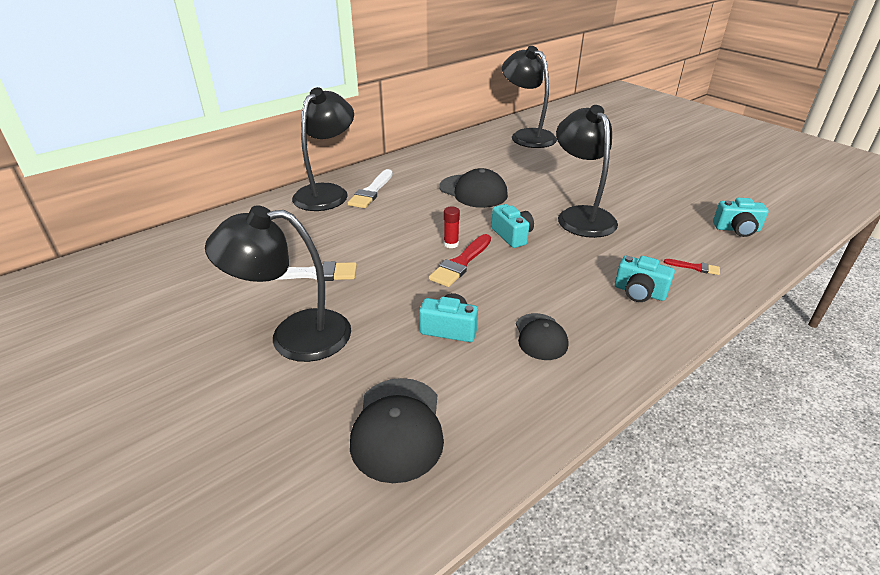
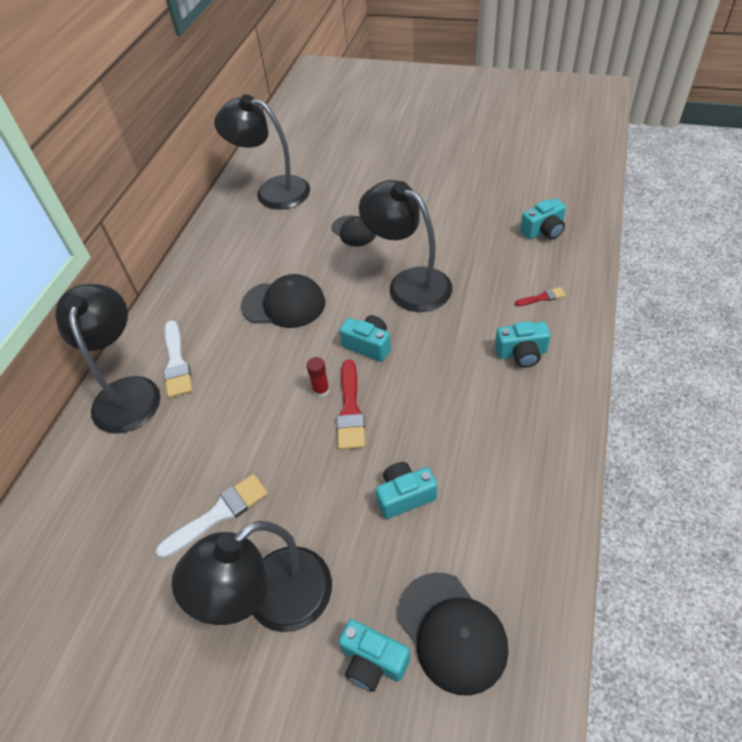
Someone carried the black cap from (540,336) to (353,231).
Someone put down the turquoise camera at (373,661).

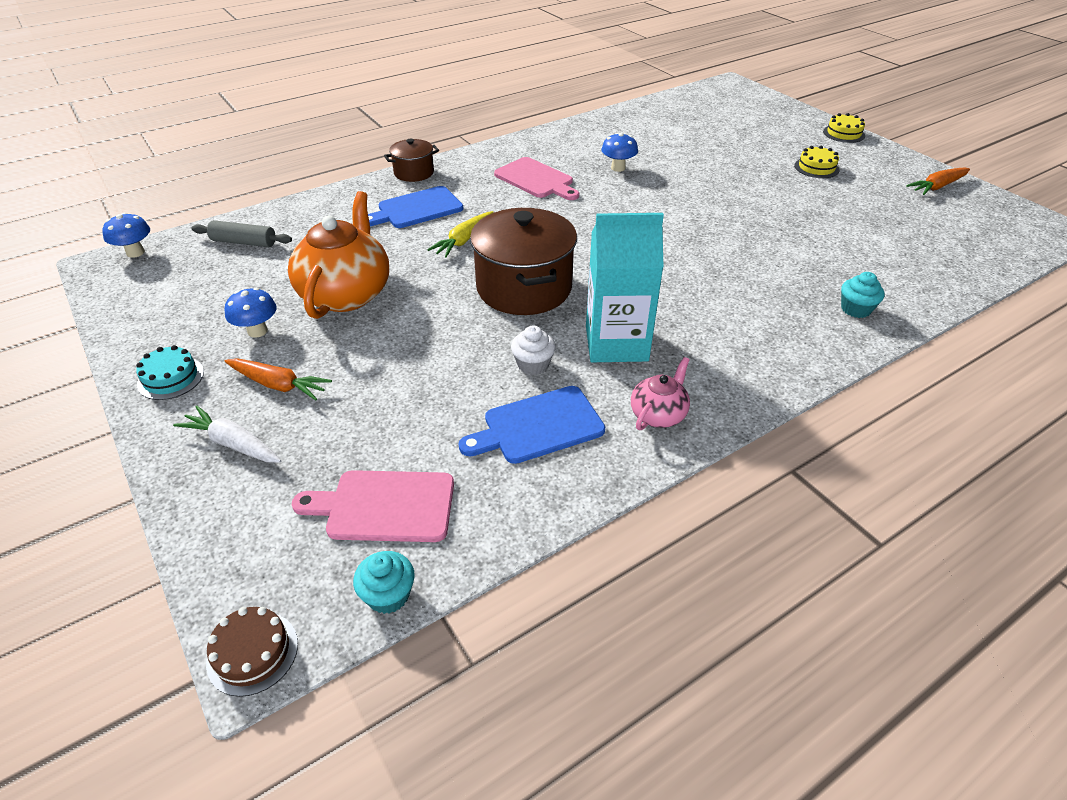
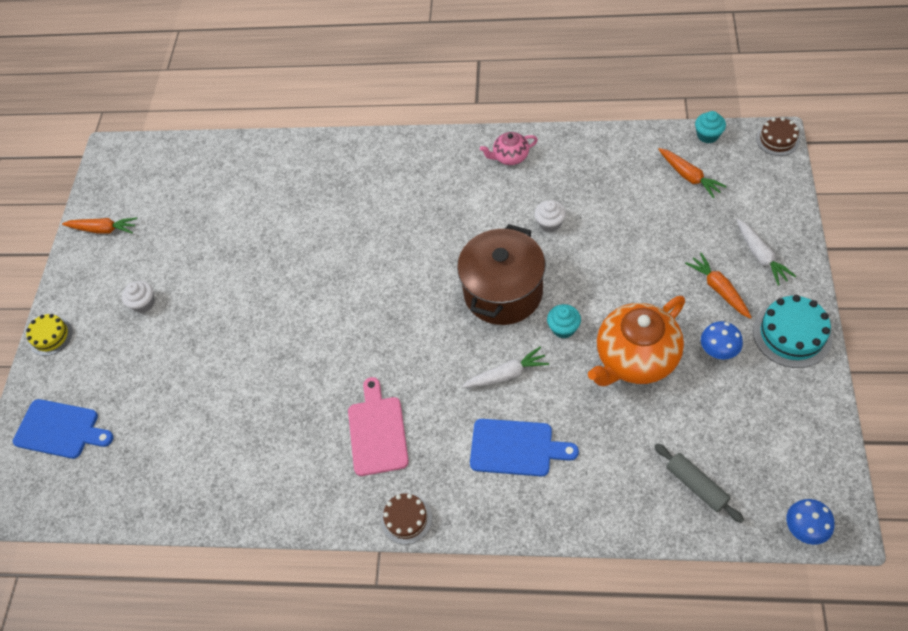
Someone took away the blue mushroom at (618,168).
Someone took away the brown pot at (414,173).
Someone swapped the yellow cake at (816,168) for the white cupcake at (144,303).
Someone repainted the yellow carrot at (464,240), which became the white carrot at (506,374).
Someone took away the turquoise carton at (616,343).
Someone carried the turquoise cupcake from (855,309) to (563,328).
Someone scaled the turquoise cake at (171,378) by 1.58.
Someone carried the blue cutting board from (538,426) to (60,430).
Someone swapped the pink cutting board at (385,506) for the orange carrot at (689,176).
Someone put down the brown cake at (406,518).

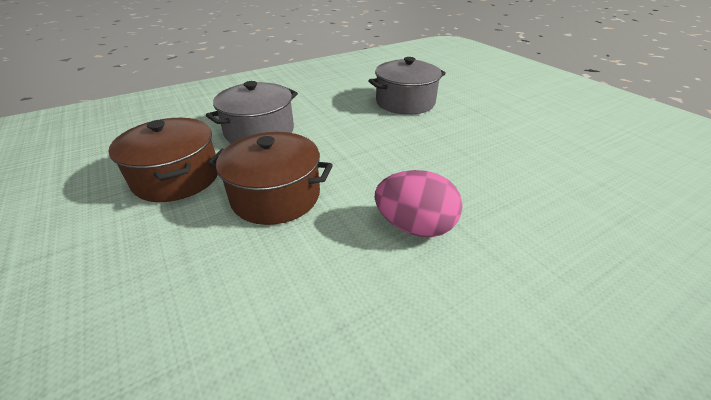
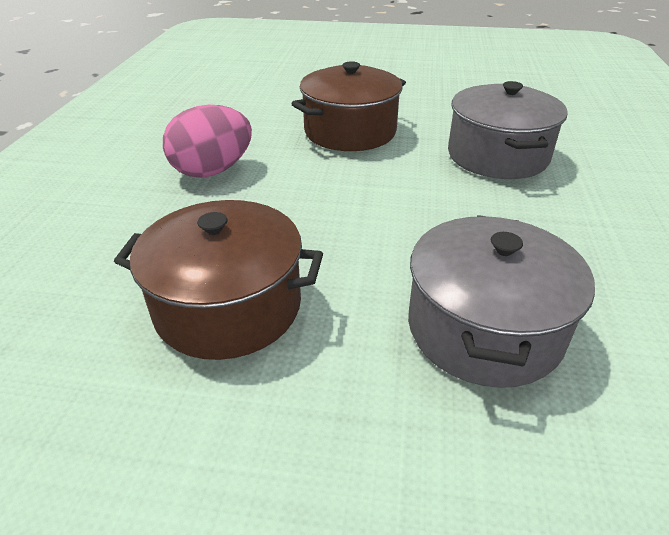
Someone carried the brown pot from (177,177) to (228,306).

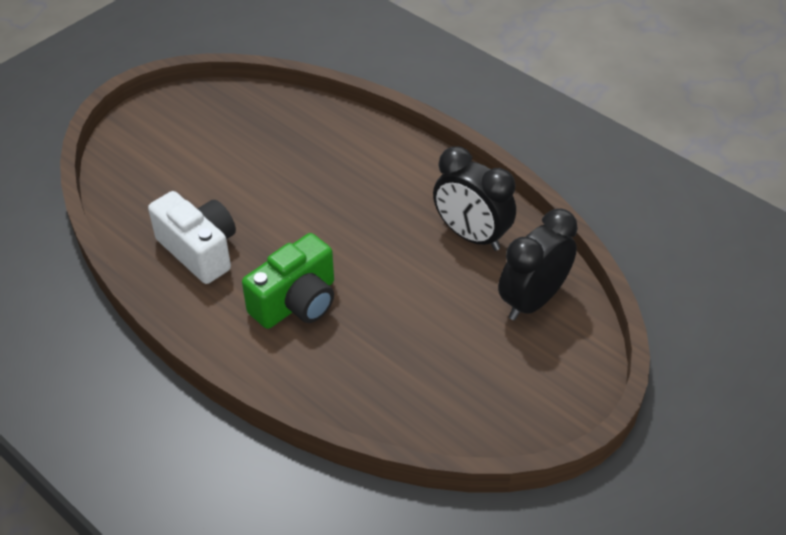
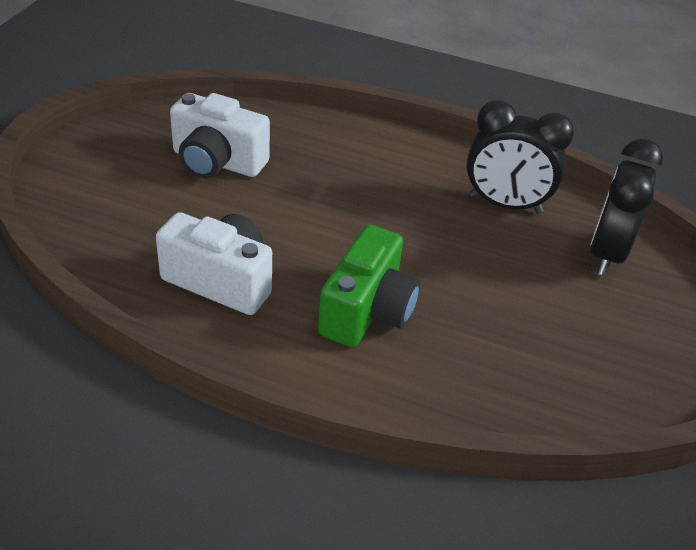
Someone put down the white camera at (217,162).

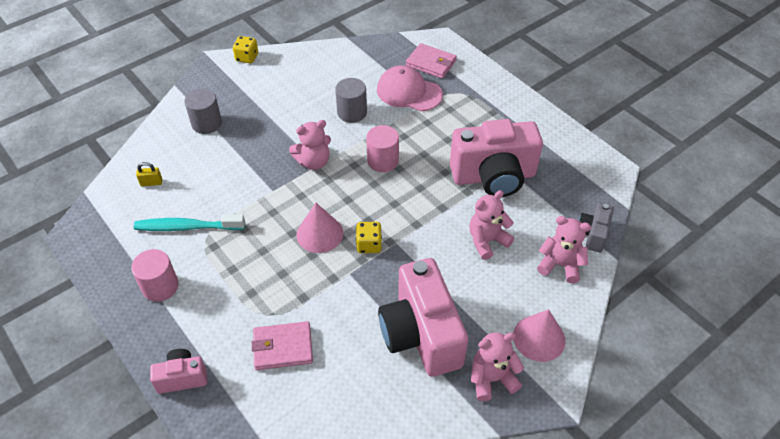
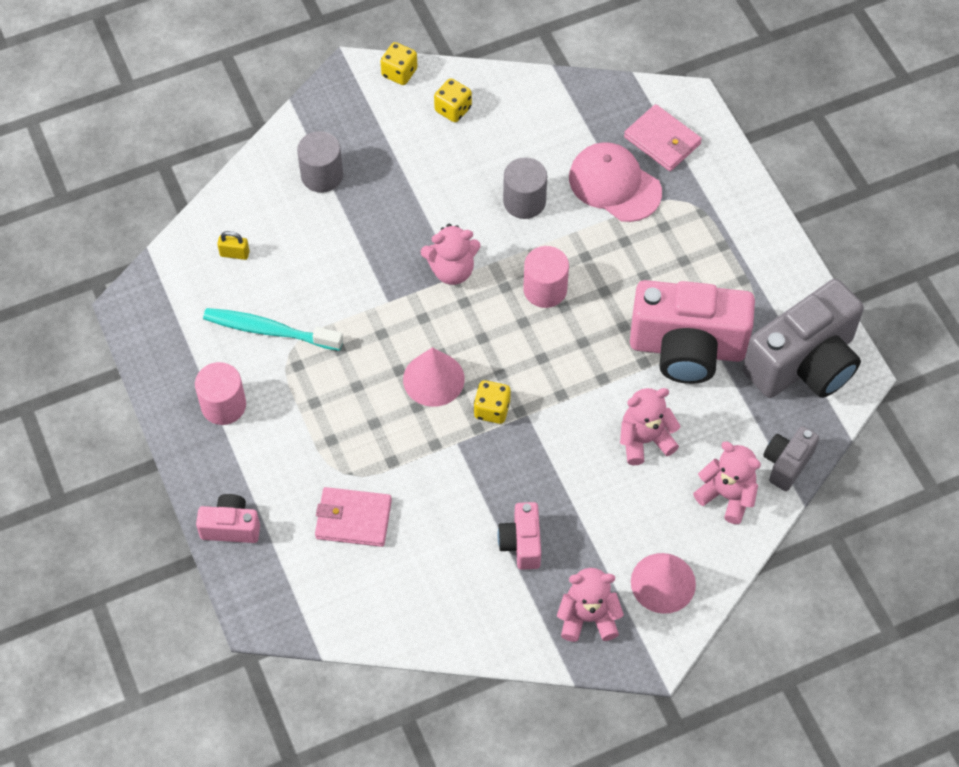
Someone scaled the pink camera at (421,334) by 0.48.
Someone put down the yellow dice at (453,109).
Someone put down the grey camera at (804,363).

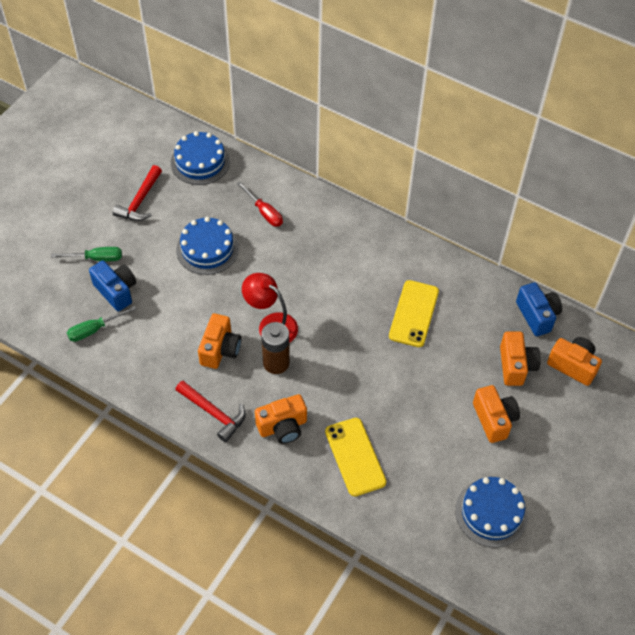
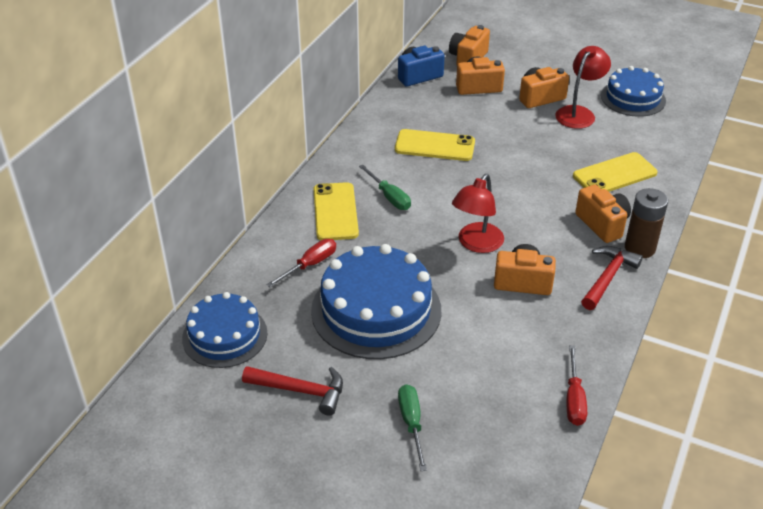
Someone scaled the blue cake at (207,249) by 1.58.
Someone took away the blue camera at (116,291).
Someone carried the green screwdriver from (94,329) to (389,197).
Someone carried the brown battery from (276,363) to (640,248).
Someone put down the red lamp at (579,113).
Someone put down the yellow phone at (335,212).
Someone put down the red screwdriver at (574,399).

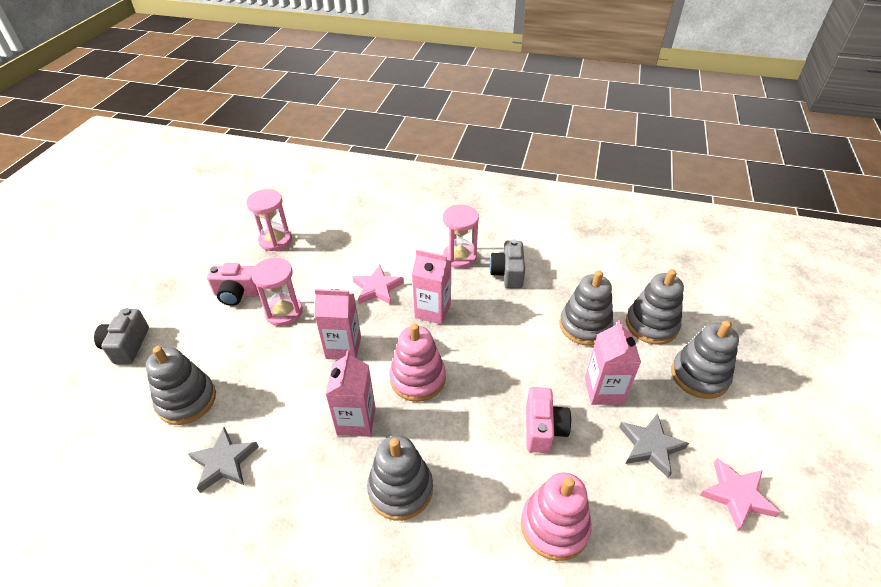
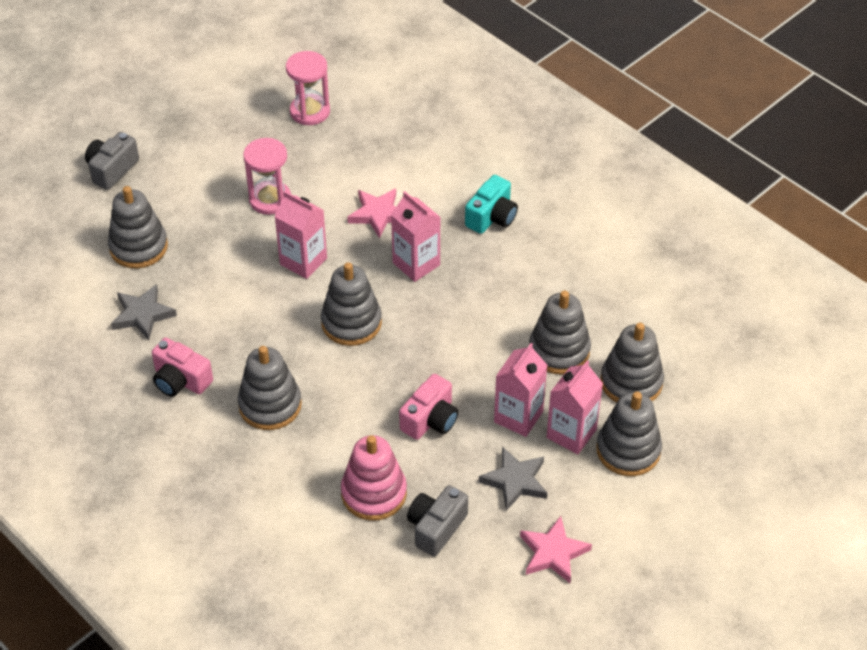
Someone swapped the pink hourglass at (459,257) for the turquoise camera at (492,217).
Someone carried the grey camera from (508,273) to (436,528).
Someone carried the pink camera from (237,294) to (181,380).
Someone repainted the pink stacking toy at (417,378), which became the grey stacking toy at (351,322).
Someone carried the pink carton from (356,421) to (571,433).

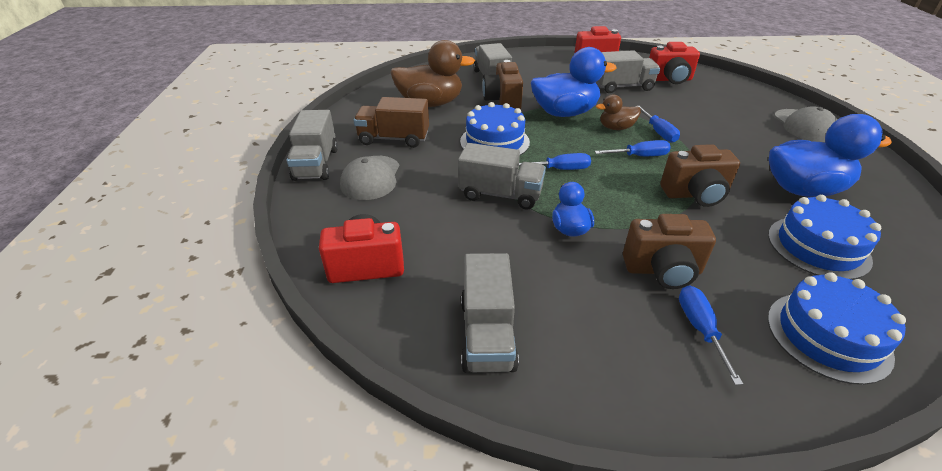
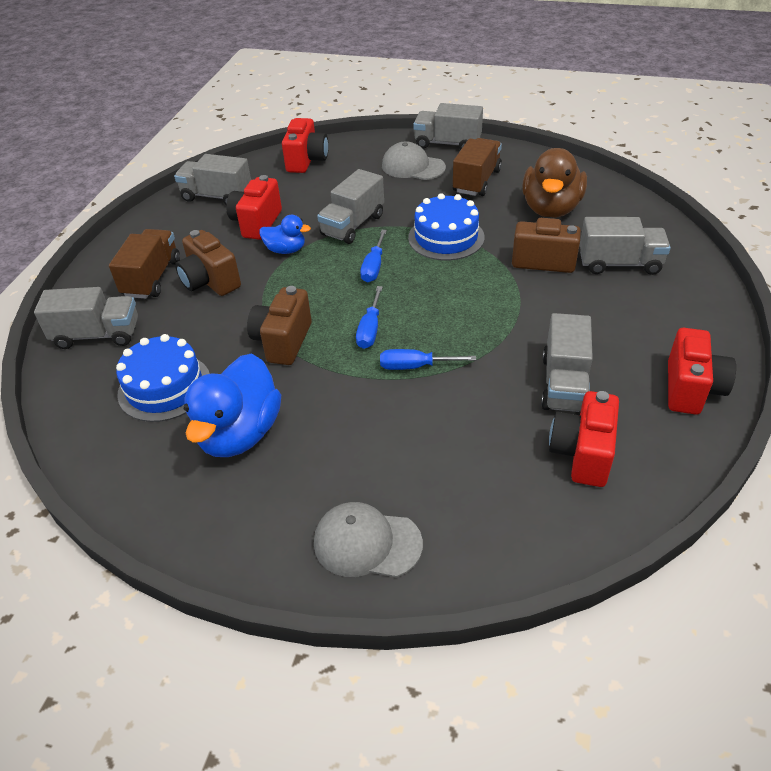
Someone took away the blue duck at (564,113).
Someone took away the brown duck at (616,128).
Someone rotated the brown camera at (662,270) by 60 degrees counterclockwise.
Someone swapped the blue cake at (828,336) for the grey truck at (97,335).
Someone swapped the blue screwdriver at (700,329) for the brown truck at (152,278).
Someone put down the red camera at (257,223).

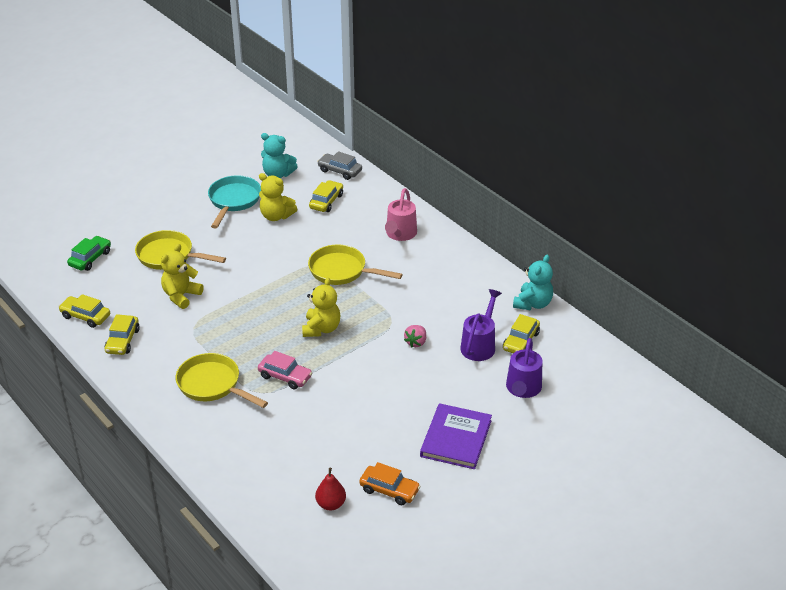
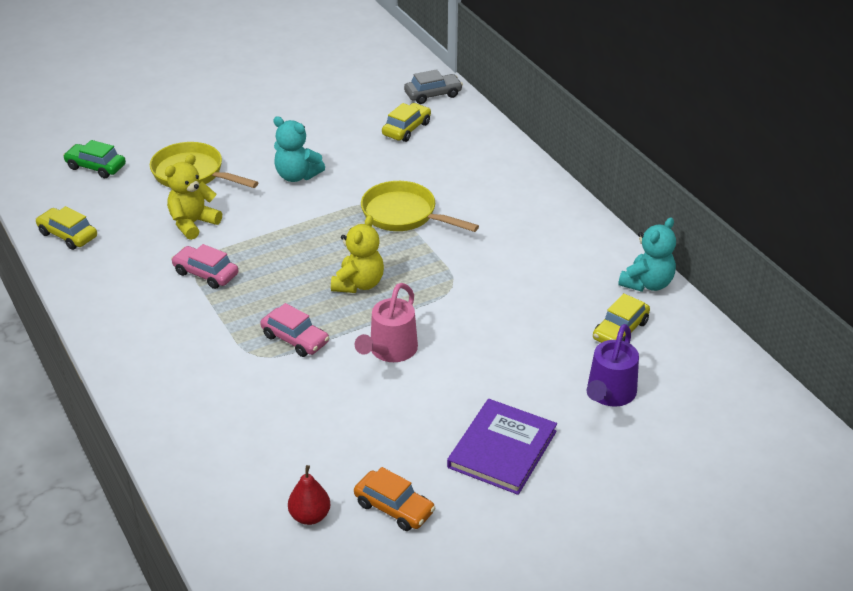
Someone carried the turquoise teddy bear from (278,174) to (297,176).
Someone rotated the grey car at (340,171) by 120 degrees clockwise.
Someone took away the yellow teddy bear at (276,216).
Someone took away the turquoise pan at (233,201).
Someone carried the pink watering can from (400,234) to (389,351).
Someone rotated the green car at (90,258) by 105 degrees counterclockwise.
Someone took away the purple watering can at (480,345).
Someone took away the yellow car at (123,341).
Someone took away the pink strawberry at (416,342).
Someone took away the yellow pan at (212,385).
Someone put down the pink car at (206,274).

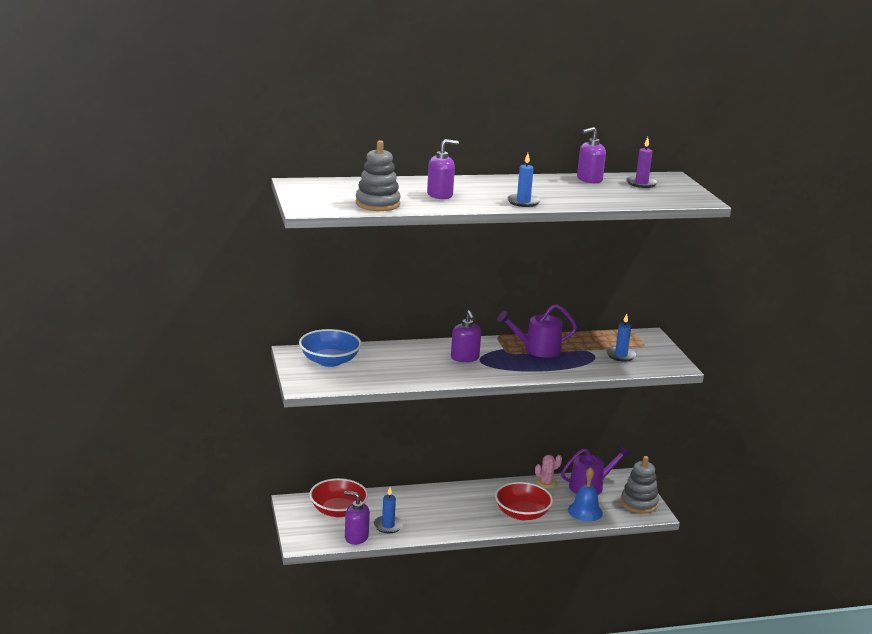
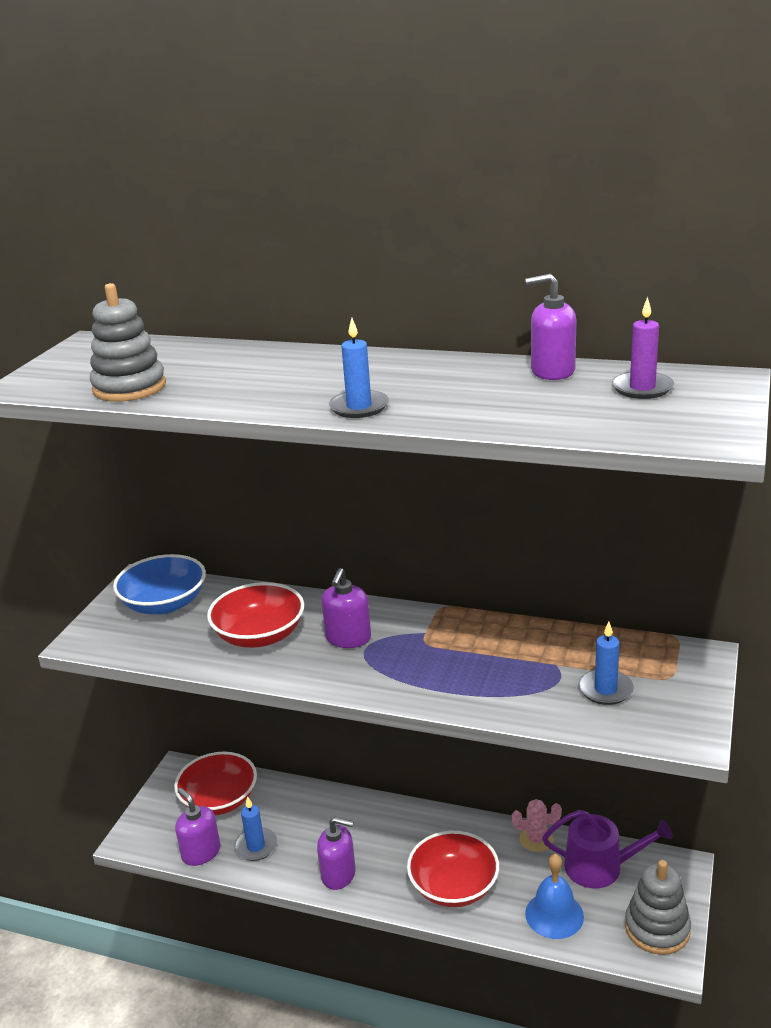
Someone carried the purple soap dispenser from (440,195) to (338,874).
Someone took away the purple watering can at (537,349).
Someone put down the red bowl at (259,635).

